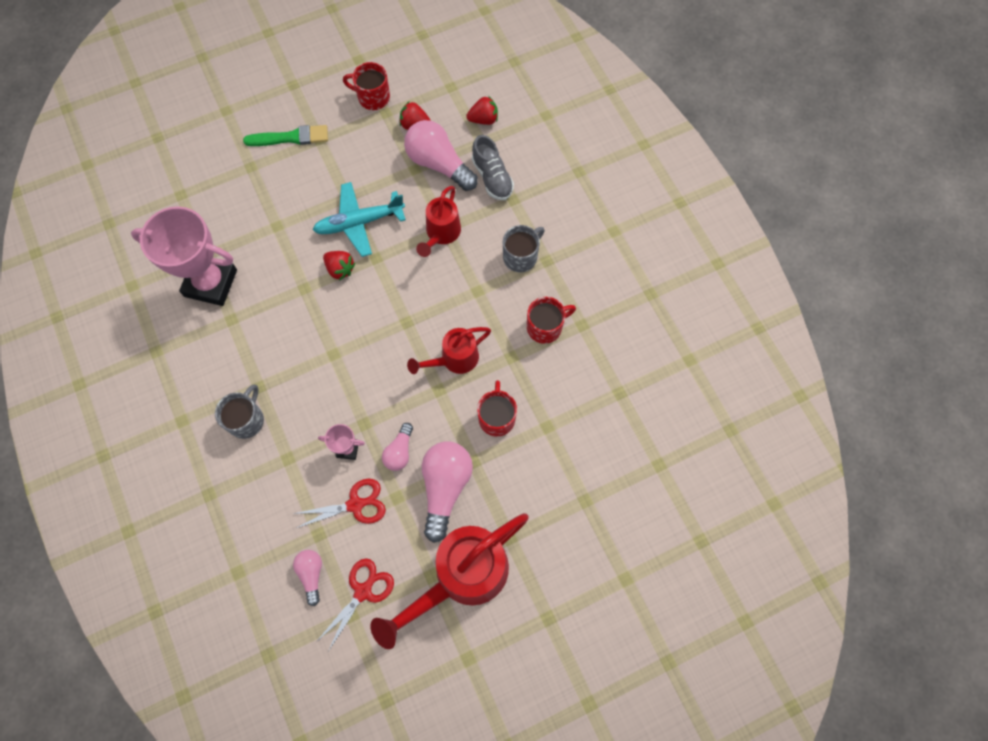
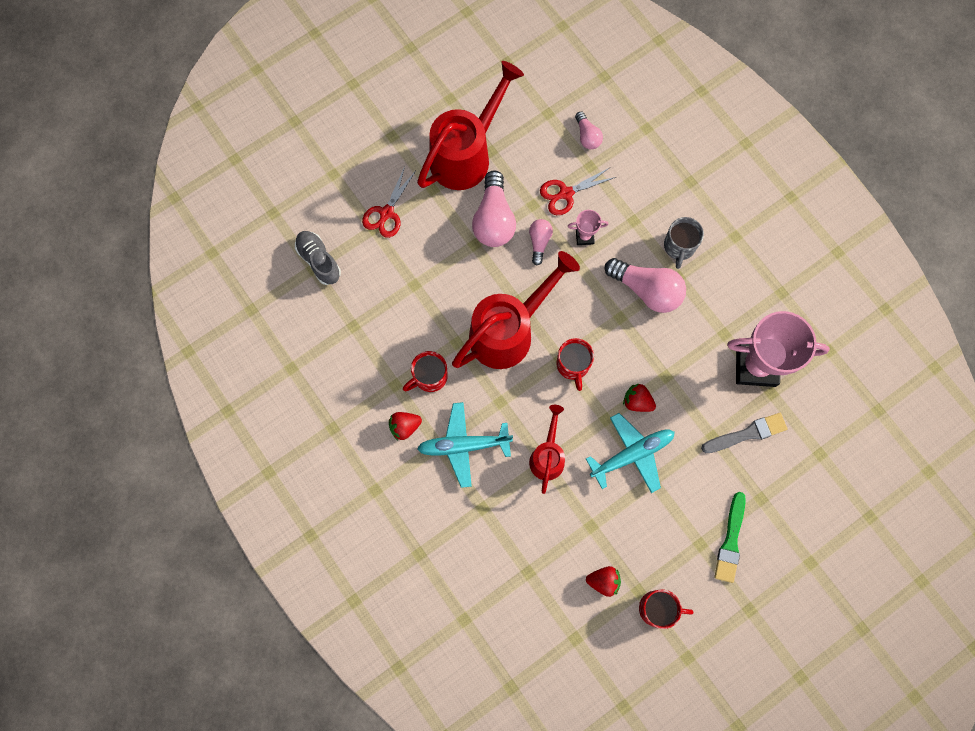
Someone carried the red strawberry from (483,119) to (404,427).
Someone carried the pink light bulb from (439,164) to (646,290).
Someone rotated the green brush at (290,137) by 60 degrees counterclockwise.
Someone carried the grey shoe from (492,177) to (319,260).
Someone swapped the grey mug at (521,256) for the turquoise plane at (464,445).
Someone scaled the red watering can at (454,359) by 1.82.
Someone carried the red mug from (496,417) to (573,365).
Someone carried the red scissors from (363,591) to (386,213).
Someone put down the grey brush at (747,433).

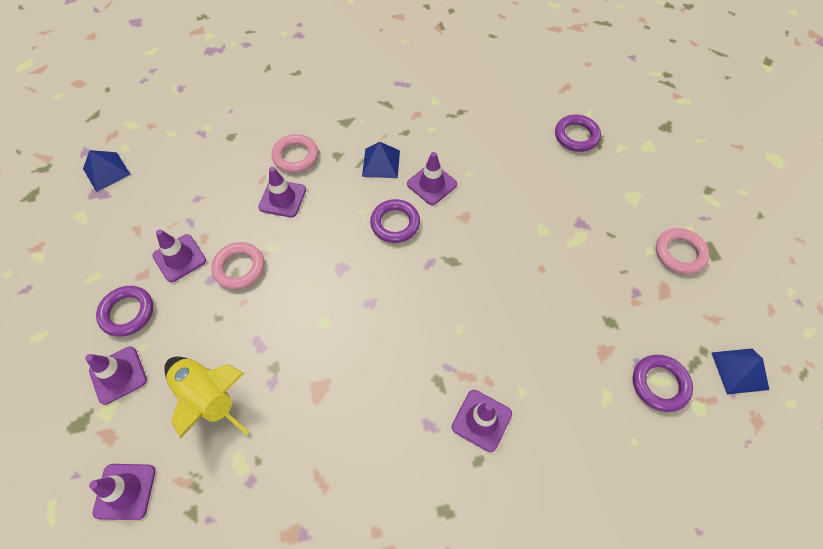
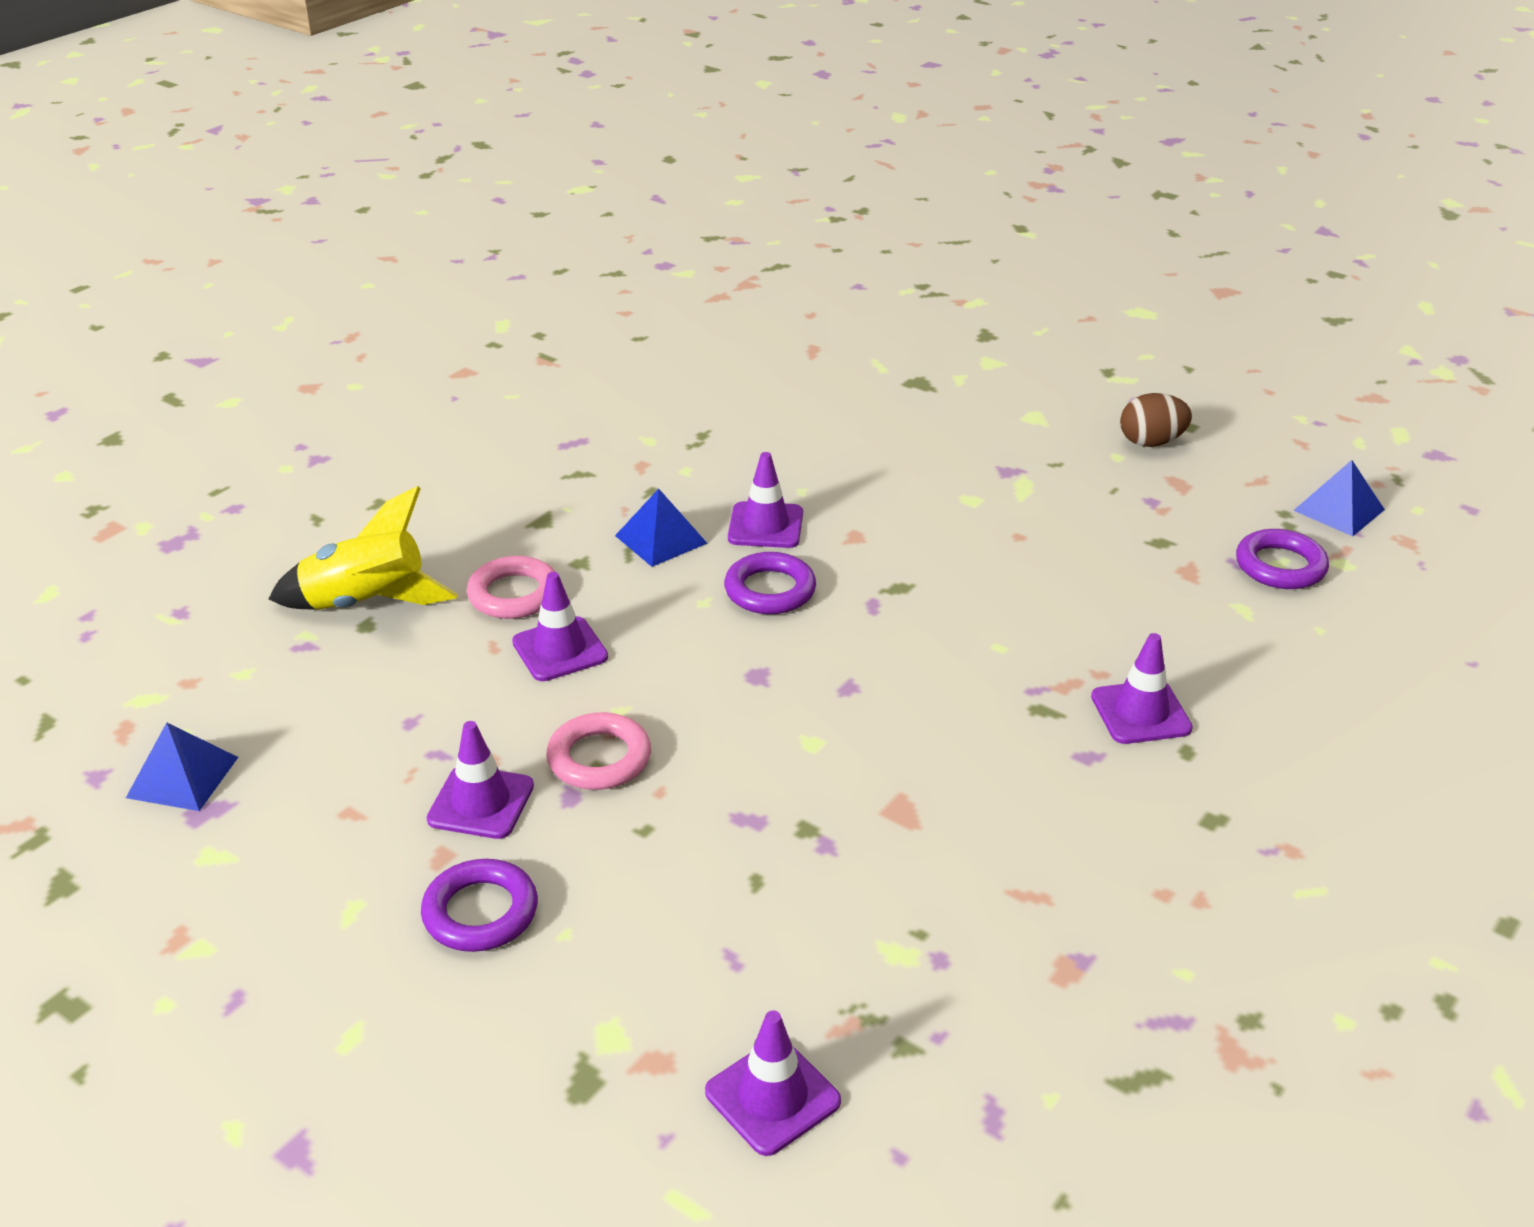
Someone took away the purple ring at (576,136).
Someone swapped the pink ring at (679,253) for the brown egg at (1151,442).
Someone took away the purple traffic cone at (118,375).
Someone carried the yellow rocket from (209,397) to (367,603).

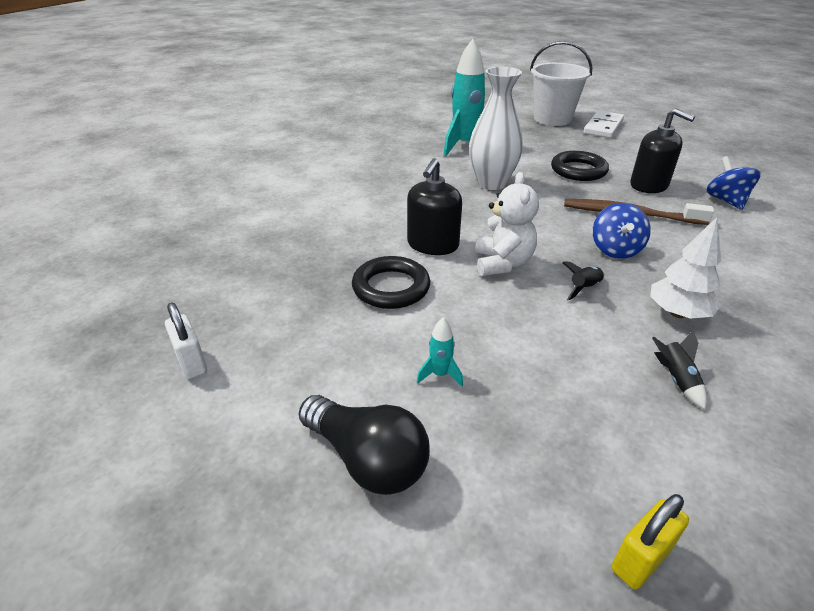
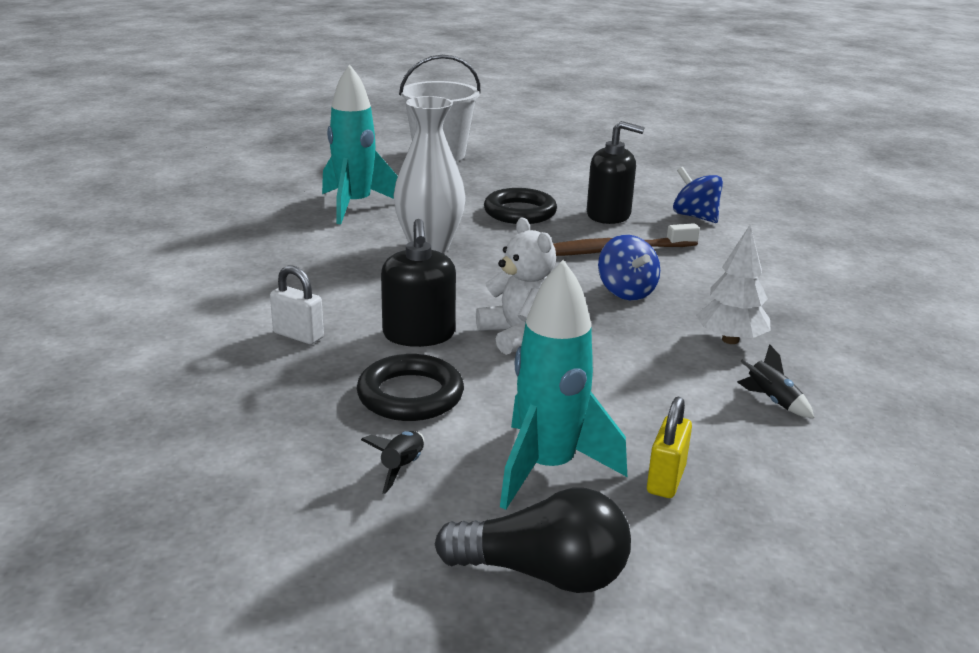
Someone took away the white domino at (603,127).
Someone carried the black rocket from (584,288) to (402,468).
Someone carried the white padlock from (191,363) to (298,335).
Someone scaled the turquoise rocket at (440,375) by 2.43.
Someone carried the yellow padlock from (640,559) to (665,480).

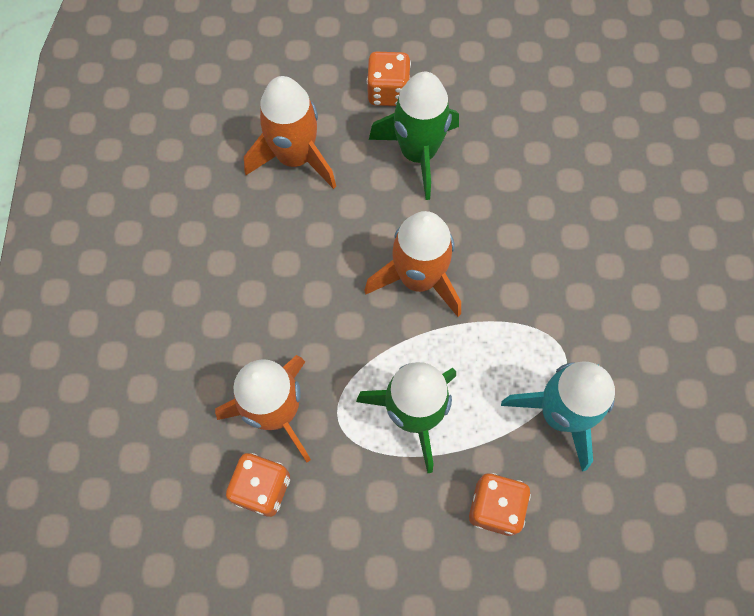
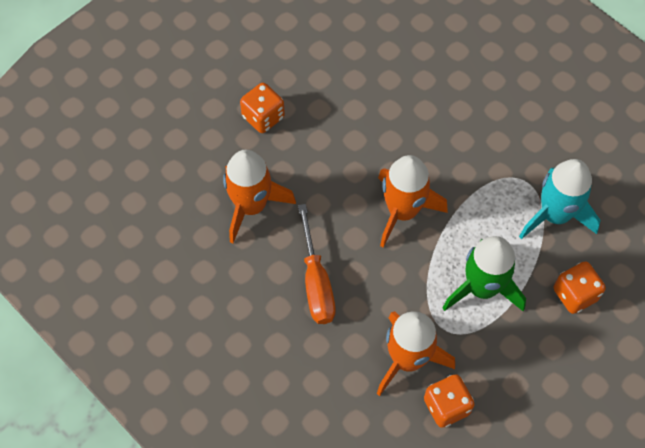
Someone took away the green rocket at (418,153).
Someone put down the orange screwdriver at (316,282).

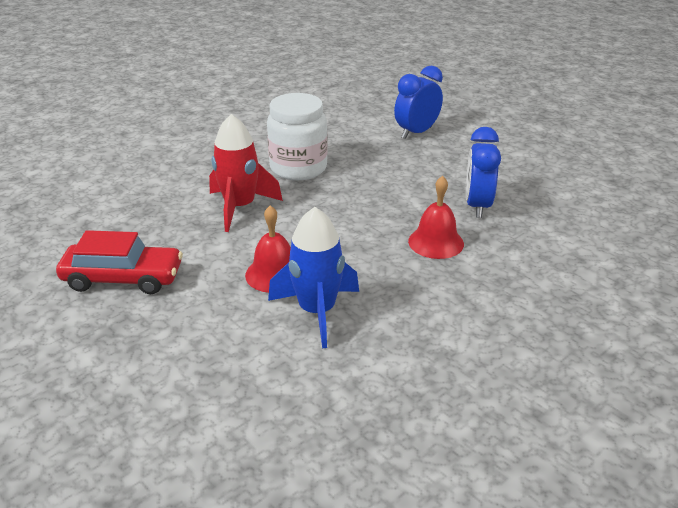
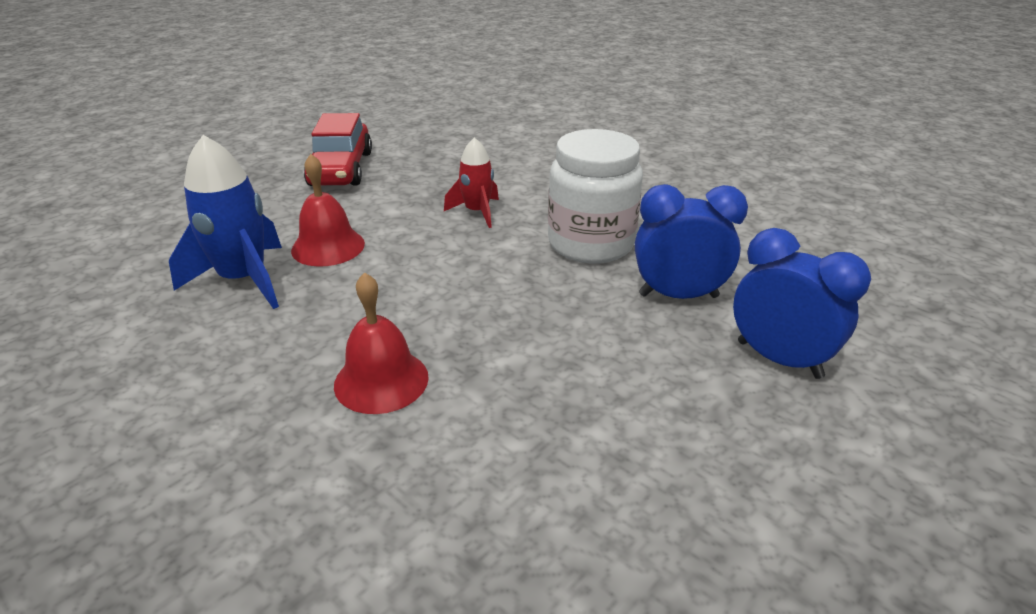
Someone scaled the red rocket at (240,207) by 0.60.
Someone carried the blue clock from (477,206) to (678,296).

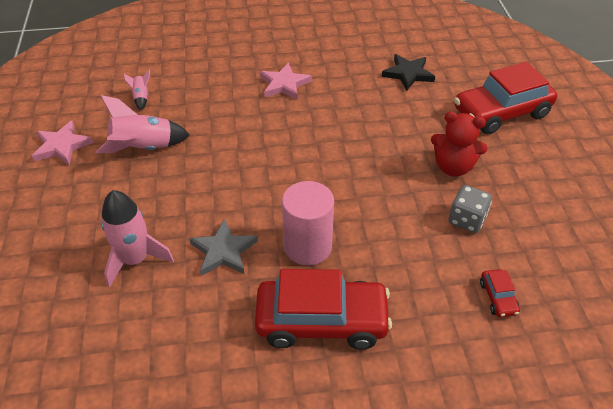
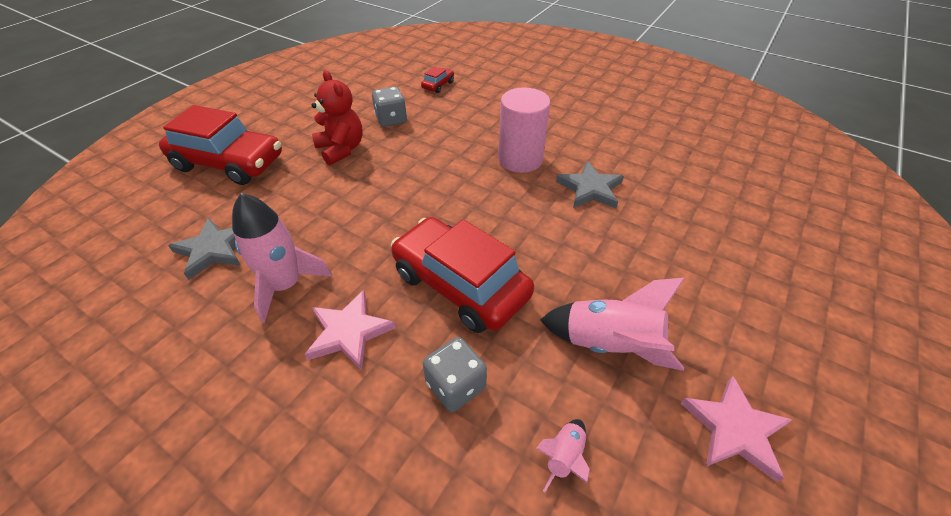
Someone repainted the black star at (408,74), which became the grey star at (213,249).
Someone carried the pink rocket from (135,259) to (286,285).
Someone carried the red car from (321,321) to (460,285).
Someone put down the grey dice at (455,385).

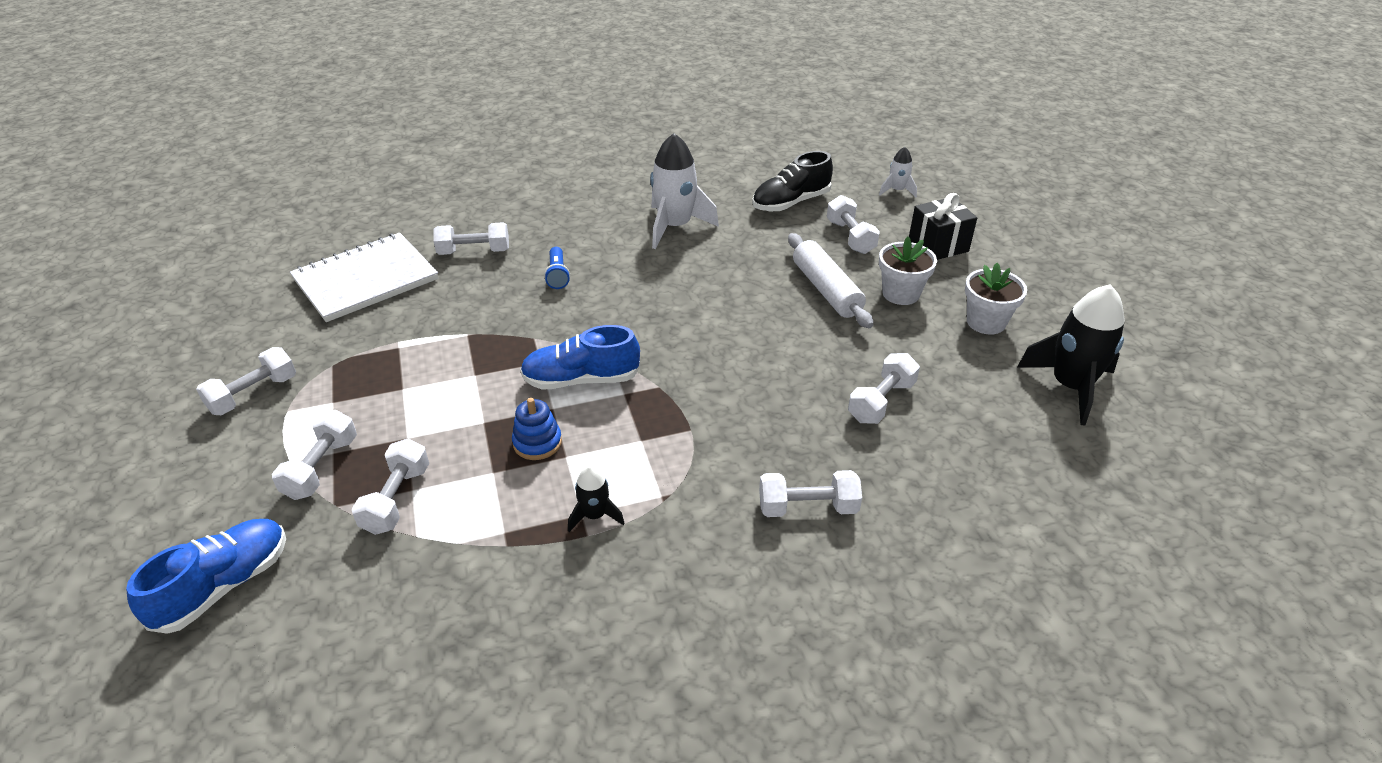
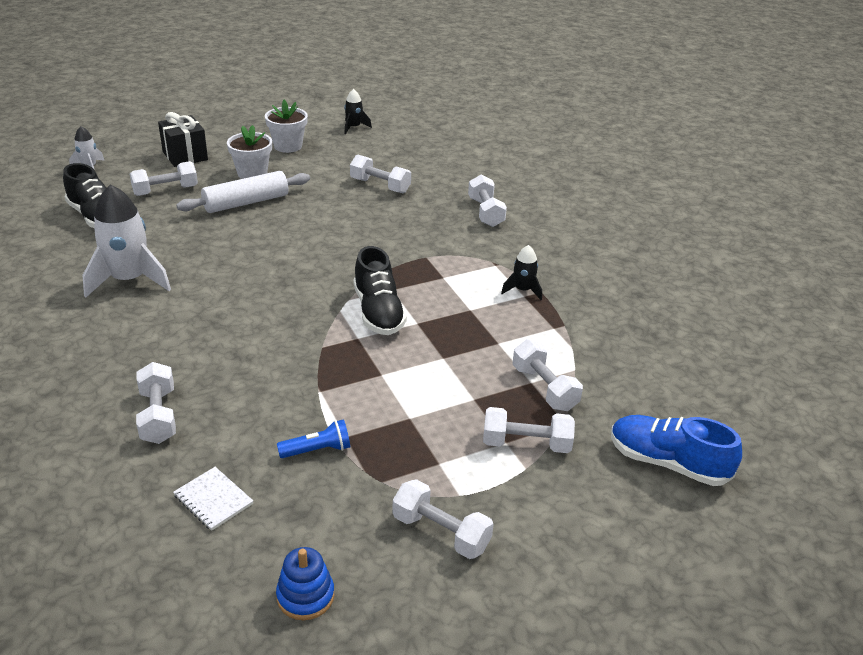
Someone scaled the white notebook at (366,279) by 0.42.
Someone carried the blue flashlight from (557,275) to (317,450).
Someone scaled the black rocket at (1070,386) by 0.50.
Someone repainted the blue shoe at (581,379), which became the black shoe at (378,312).
Someone carried the blue stacking toy from (537,442) to (305,596).
Someone rotated the white dumbbell at (396,499) by 60 degrees clockwise.

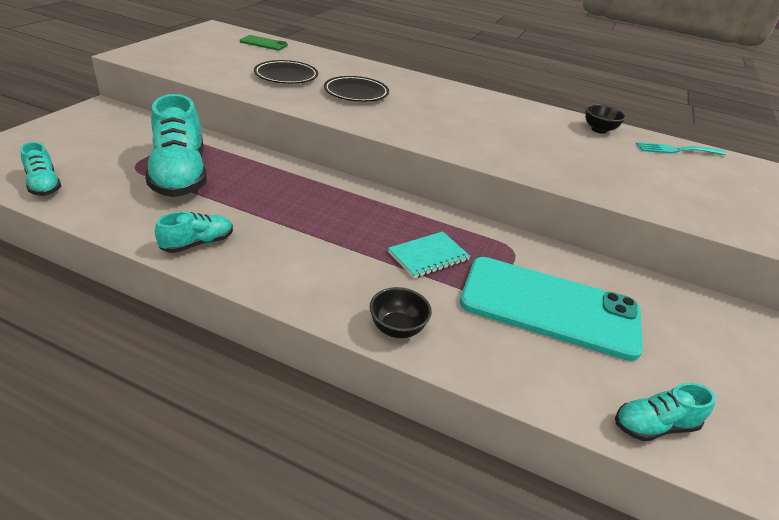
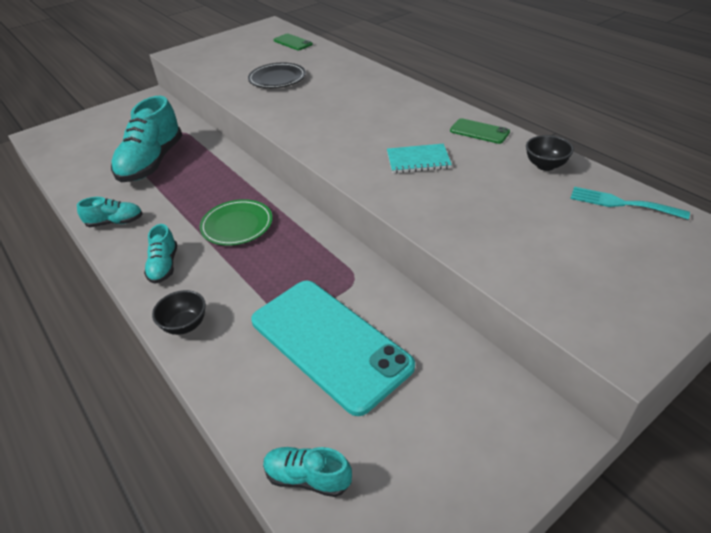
Someone took away the black plate at (356,93).
Someone carried the turquoise shoe from (44,185) to (164,266).
Someone carried the turquoise notebook from (428,256) to (418,160).
Someone put down the green phone at (479,131).
Someone put down the green plate at (237,225).

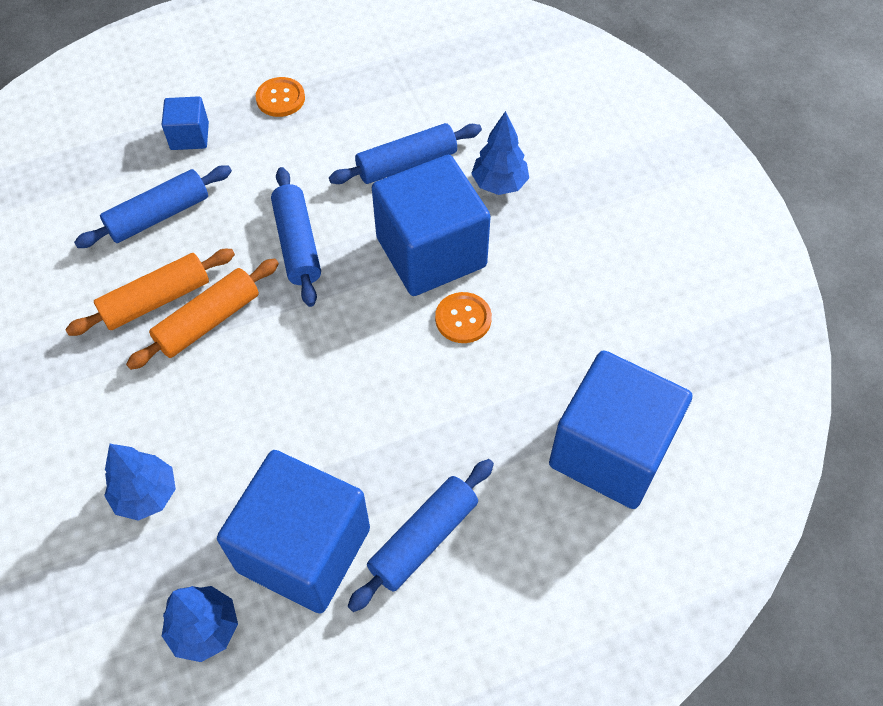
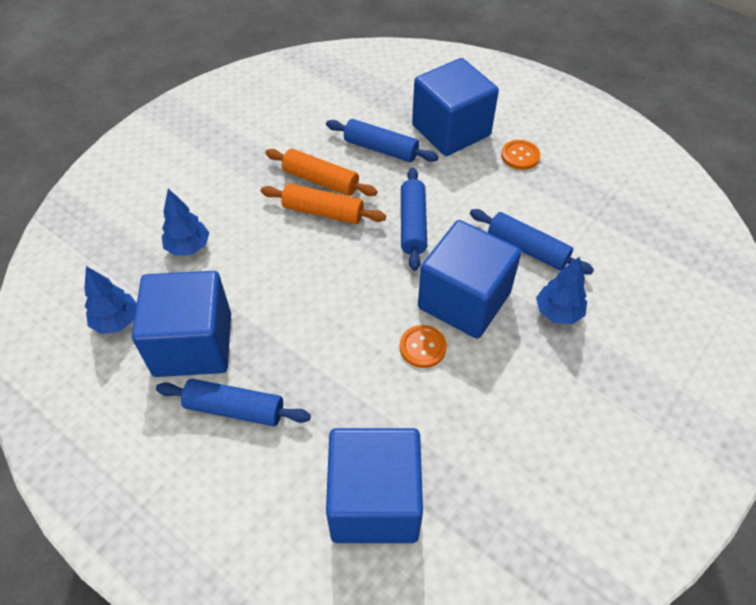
Someone scaled the blue cube at (189,136) by 2.15.
Someone rotated the blue rolling pin at (297,244) by 45 degrees counterclockwise.

